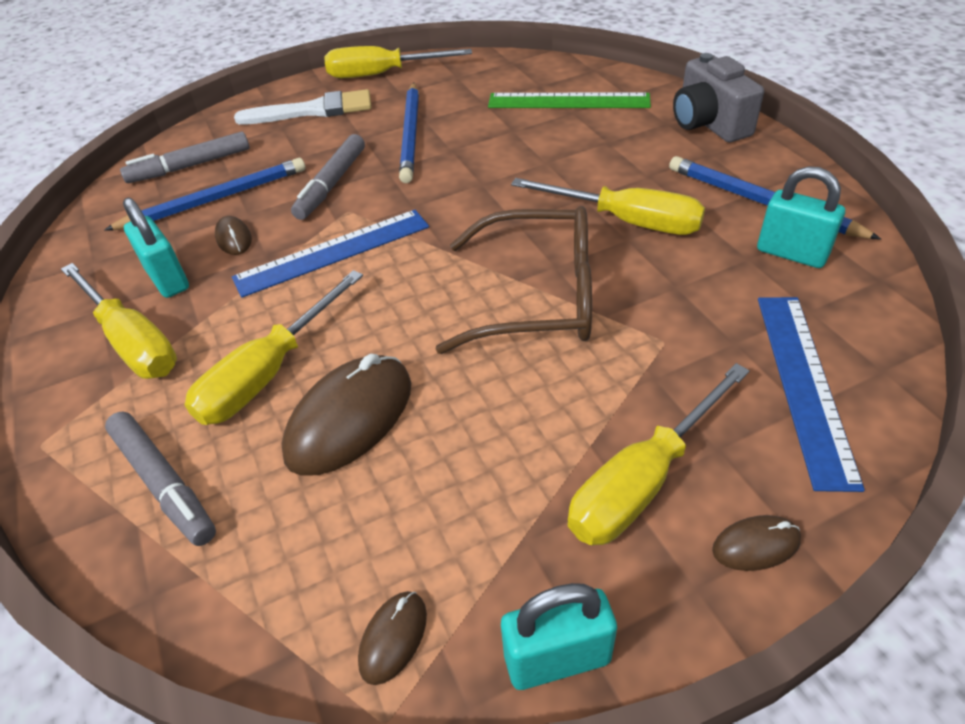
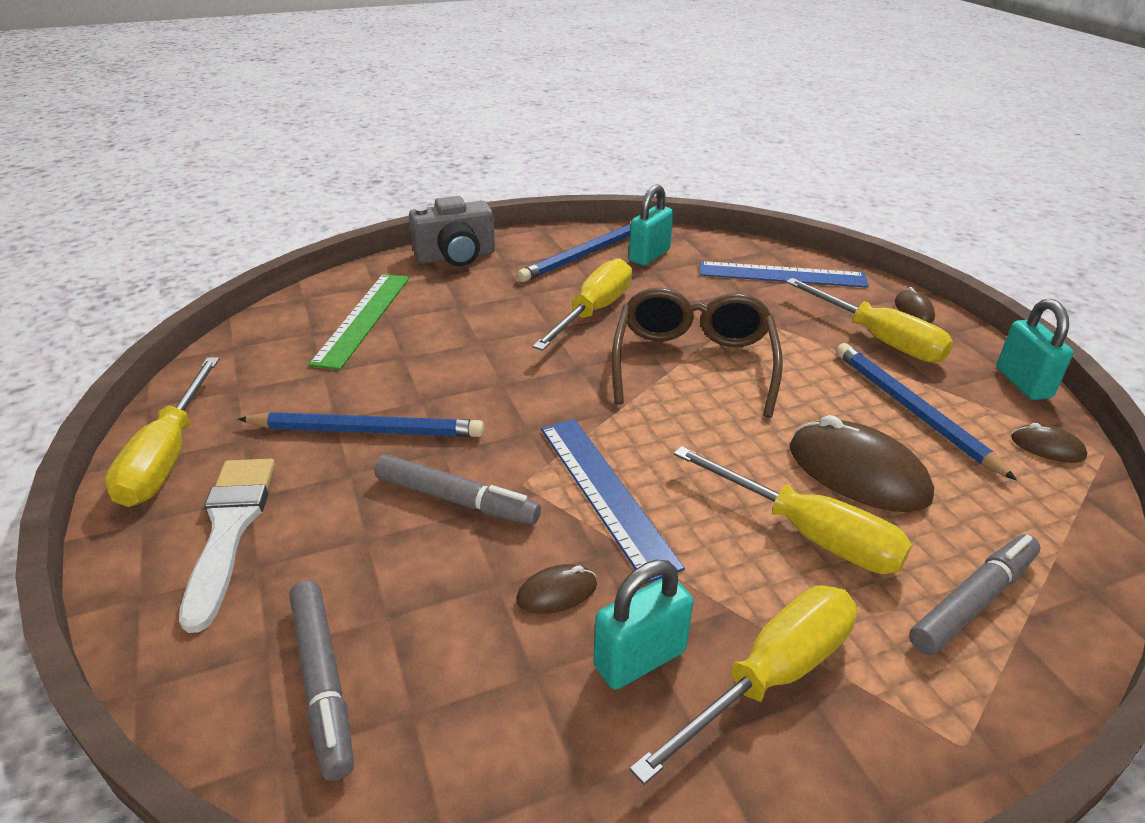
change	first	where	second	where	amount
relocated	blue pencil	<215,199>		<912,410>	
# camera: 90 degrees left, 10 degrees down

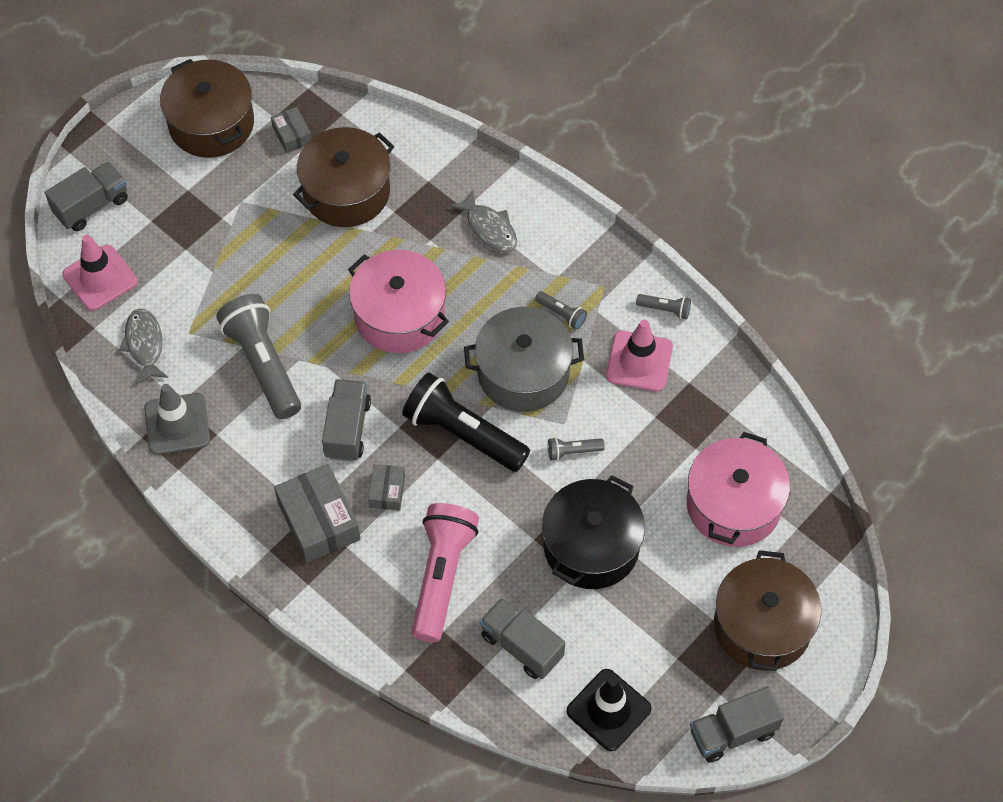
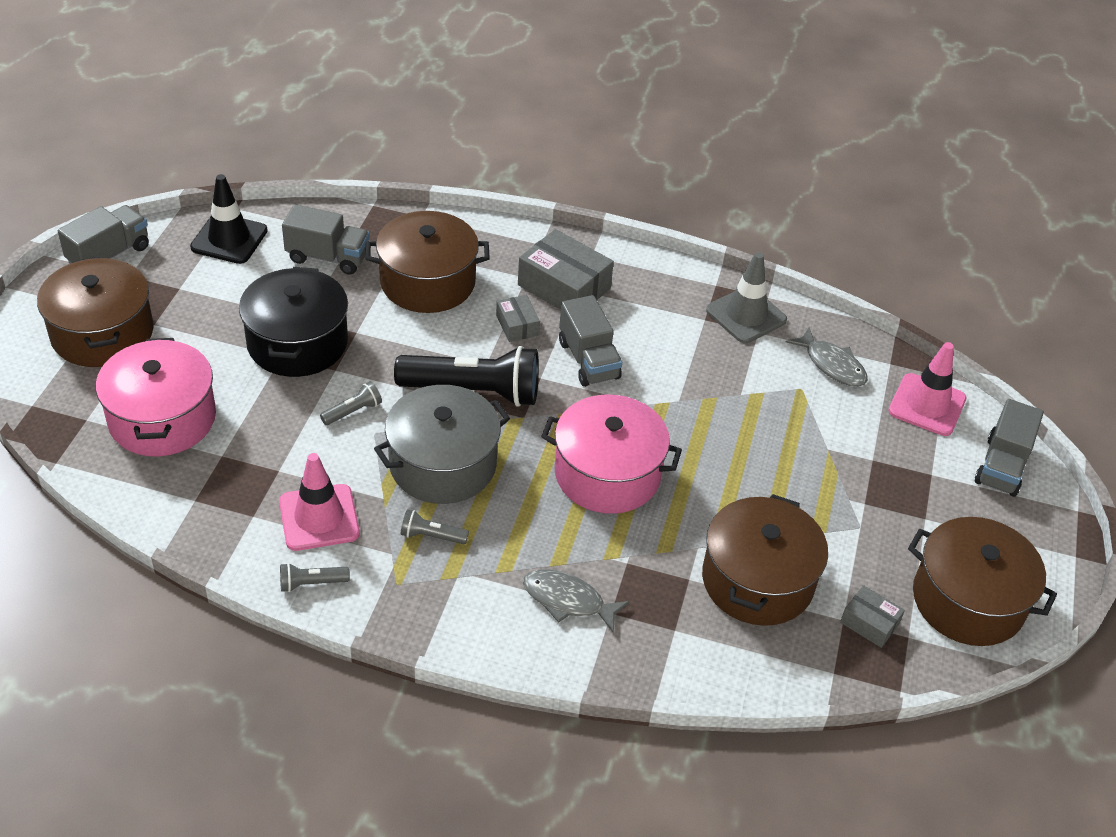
change	first	where	second	where	amount
exchanged	pink flashlight	<441,576>	brown pot	<427,282>	
missing	grey flashlight	<263,364>			
# camera: 150 degrees right, 15 degrees down

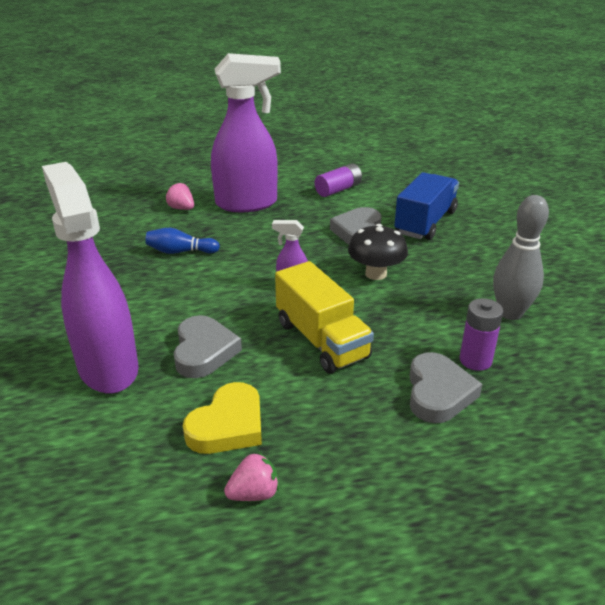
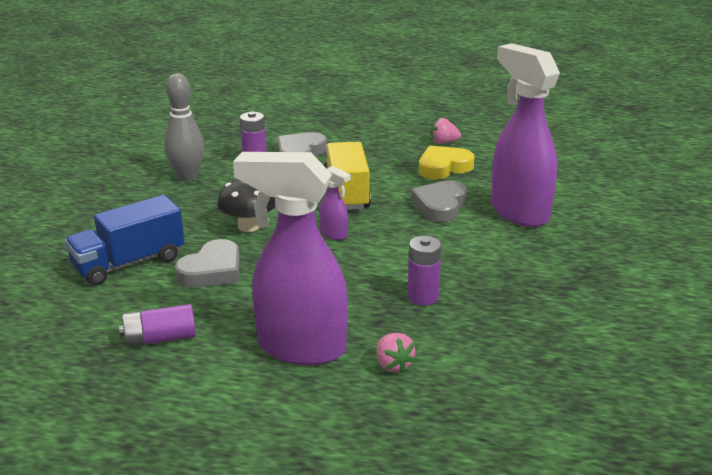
change	first	where	second	where	amount
exchanged	blue bowling pin	<180,251>	purple battery	<422,297>	
spun	purple spray bottle	<108,367>		<518,212>	150 degrees clockwise
# camera: 155 degrees left, 5 degrees down

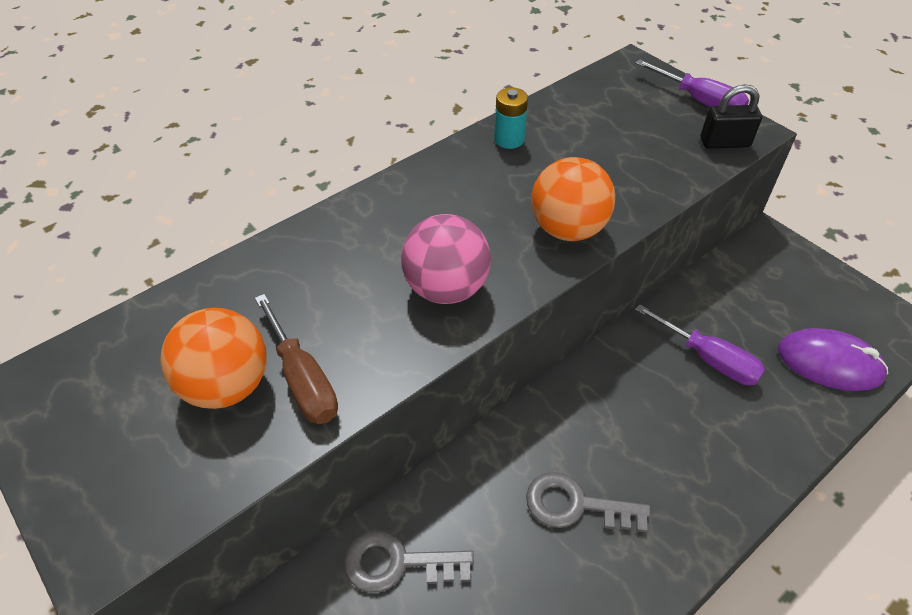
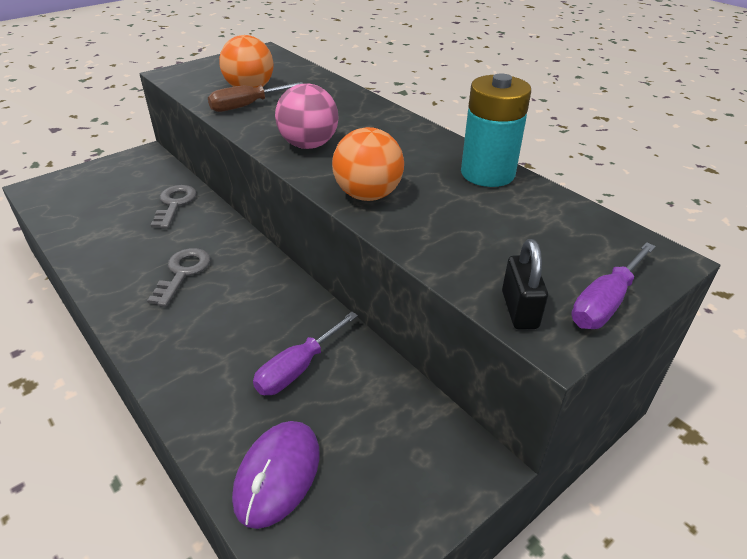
change	first	where	second	where	amount
size	turquoise battery	<509,139>		<487,173>	x1.93
# camera: 90 degrees right, 10 degrees down

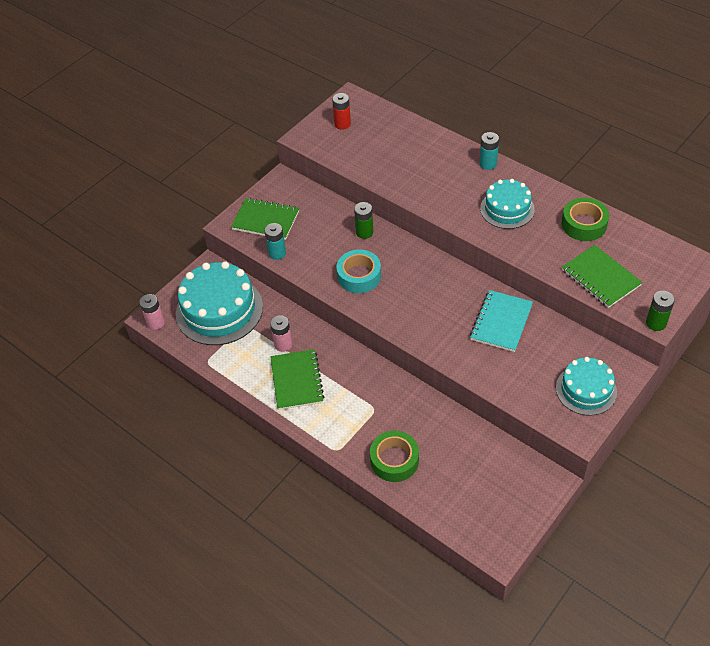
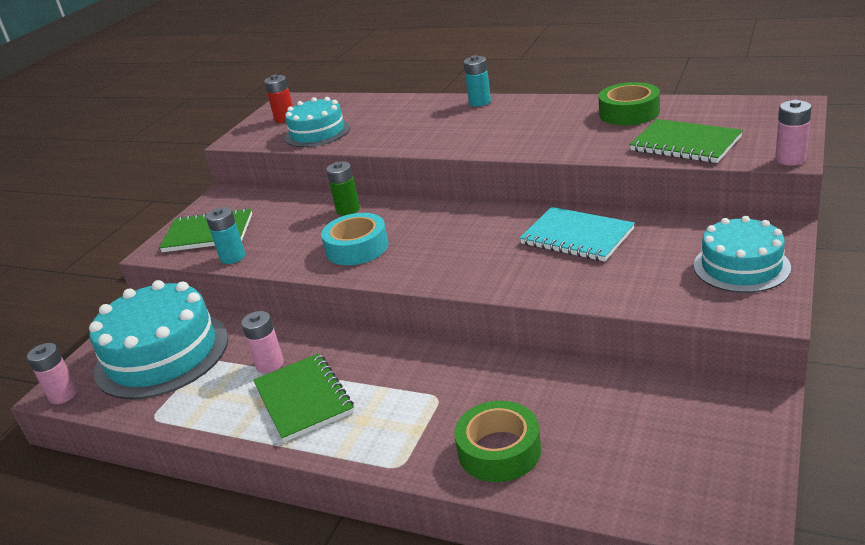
change	first	where	second	where	amount
relocated	turquoise cake	<507,209>		<317,132>	
spun	turquoise notebook	<501,322>		<577,237>	60 degrees counterclockwise
colour	green battery	<656,323>	pink battery	<790,159>	
# camera: 15 degrees left, 20 degrees down

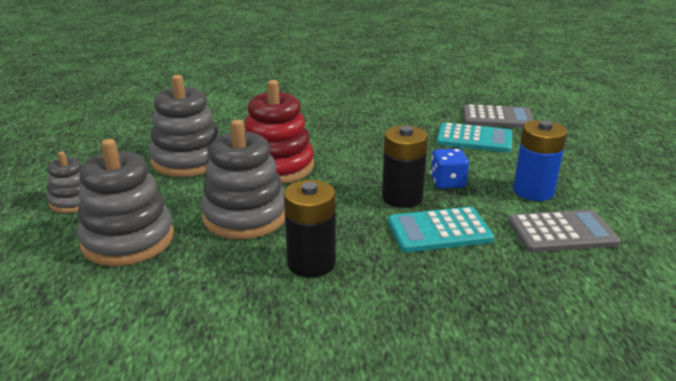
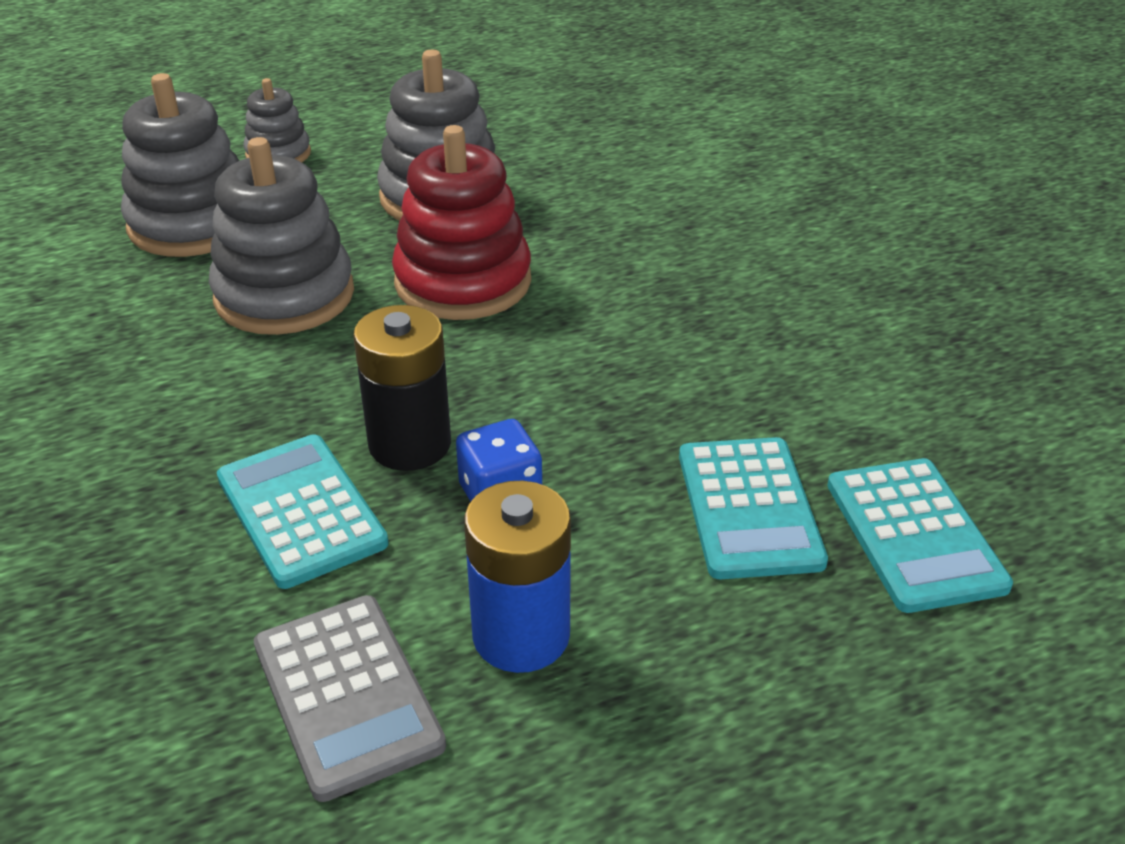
change	first	where	second	where	amount
colour	grey calculator	<497,118>	turquoise calculator	<914,535>	
missing	black battery	<311,263>			
# camera: 70 degrees right, 10 degrees up

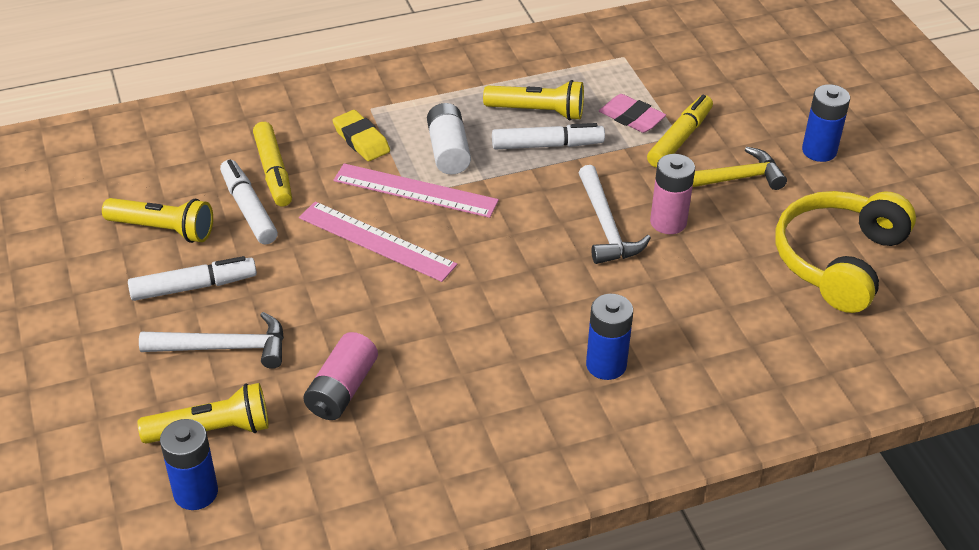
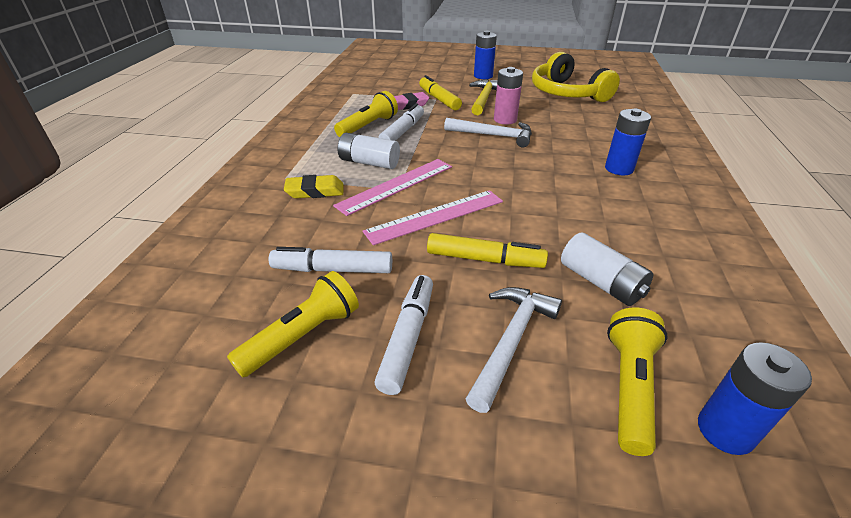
change	first	where	second	where	amount
relocated	yellow marker	<273,172>		<485,259>	
colour	pink battery	<342,389>	white battery	<601,282>	
# camera: 60 degrees left, 5 degrees down

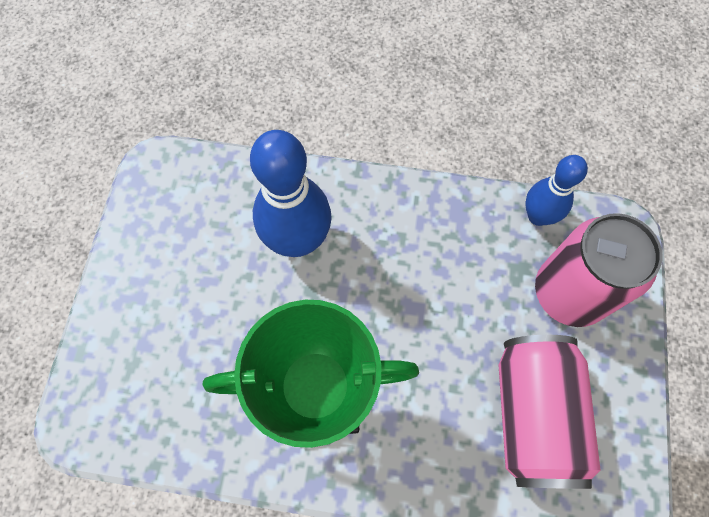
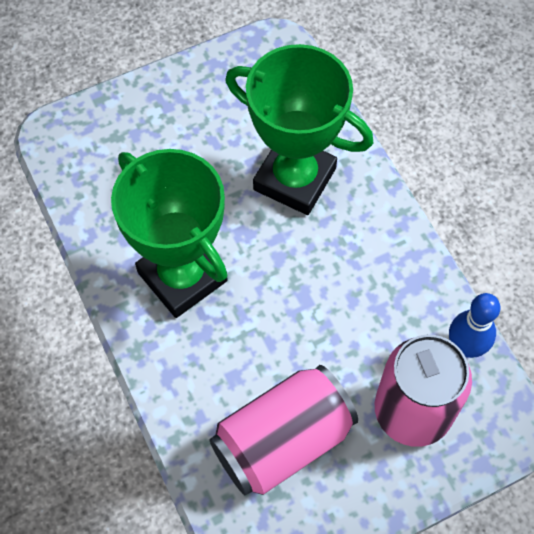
change	first	where	second	where	amount
exchanged	blue bowling pin	<298,240>	green trophy	<294,179>	
# camera: 55 degrees right, 5 degrees down

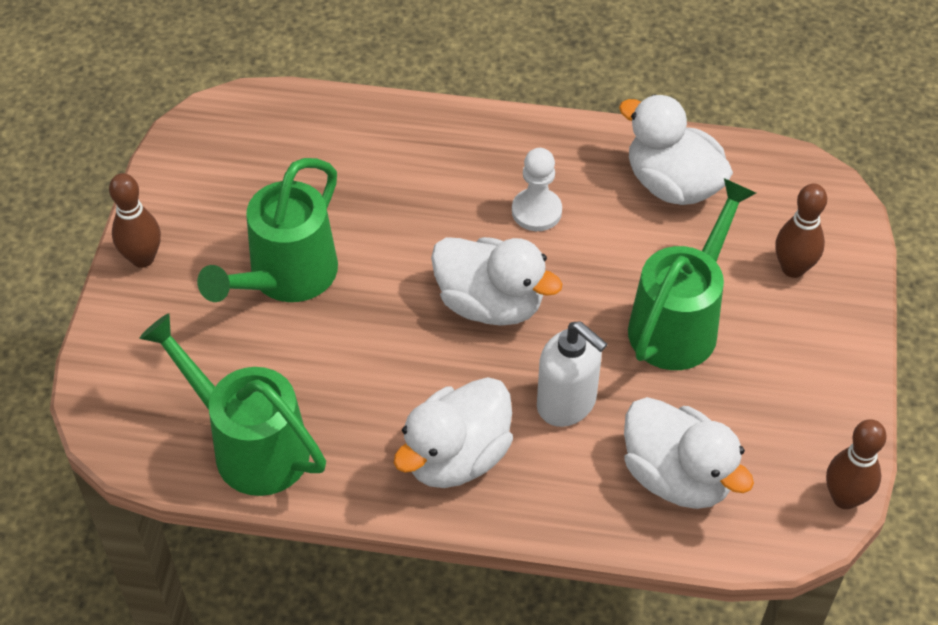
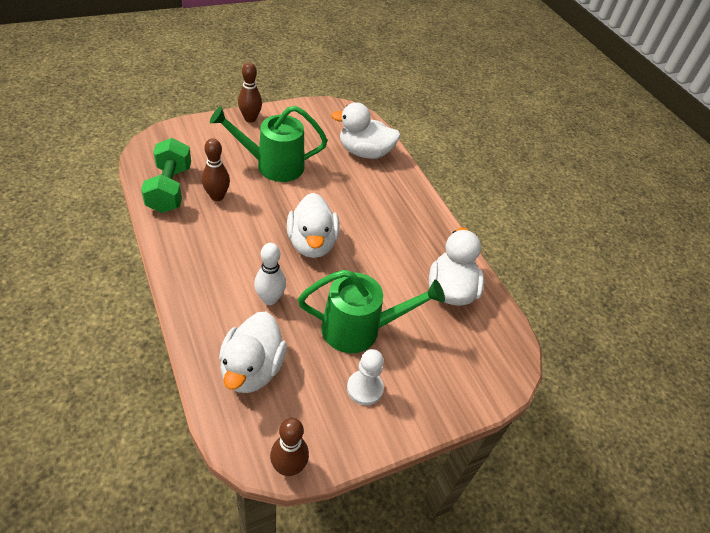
change	first	where	second	where	amount
exchanged	green watering can	<249,444>	green dumbbell	<169,189>	
relocated	brown bowling pin	<793,268>		<217,196>	
exchanged	white soap dispenser	<567,403>	white bowling pin	<270,299>	
relocated	white duck	<456,456>		<364,152>	
relocated	white pawn	<536,211>		<364,388>	
# camera: 50 degrees right, 5 degrees down

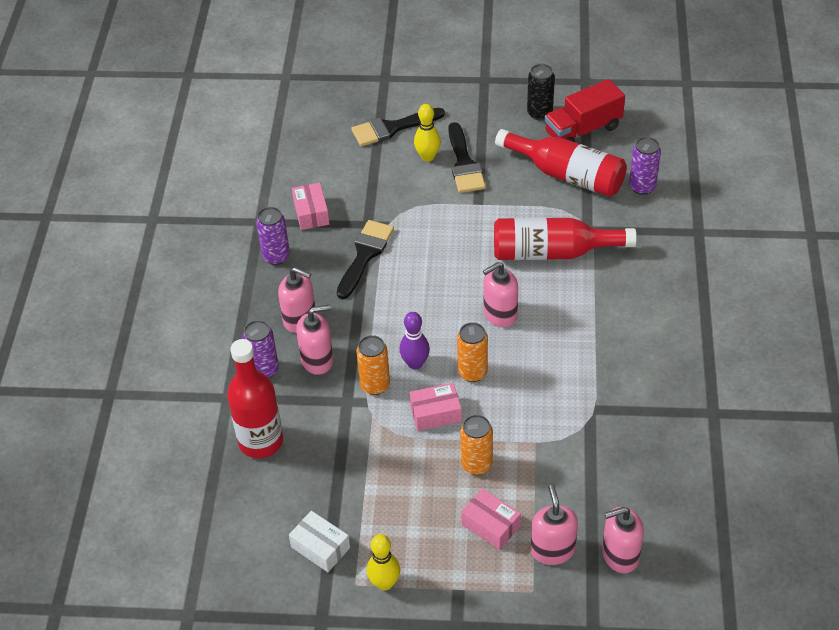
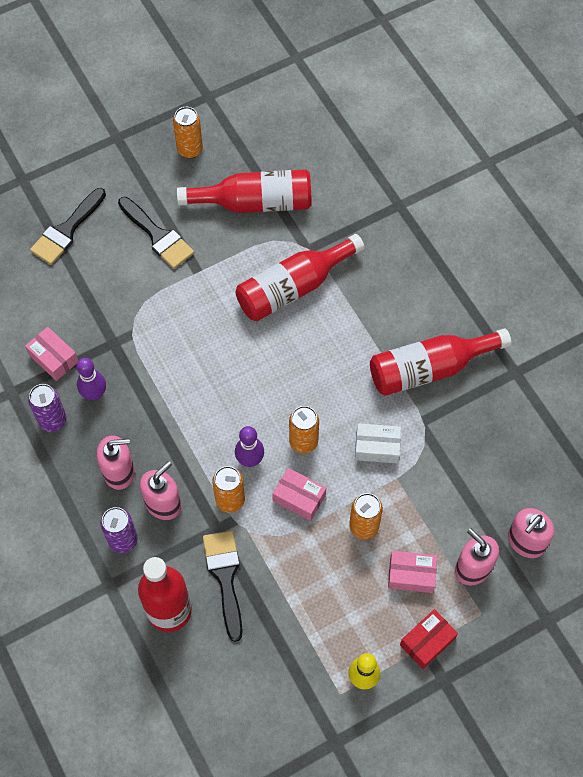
change	first	where	second	where	amount
appeared			purple bowling pin	<94,394>	
colour	black can	<539,113>	orange can	<190,150>	
relocated	black brush	<365,255>		<225,577>	
spun	pink box	<435,413>		<299,498>	75 degrees clockwise
relocated	white box	<320,547>		<377,447>	
appeared			red bottle	<429,369>	
appeared			red box	<427,642>	
missing	yellow bowling pin	<427,157>			
missing	pink soap dispenser	<500,314>			
missing	red truck	<583,130>			
missing	purple can	<642,187>			
# camera: 35 degrees left, 15 degrees up

